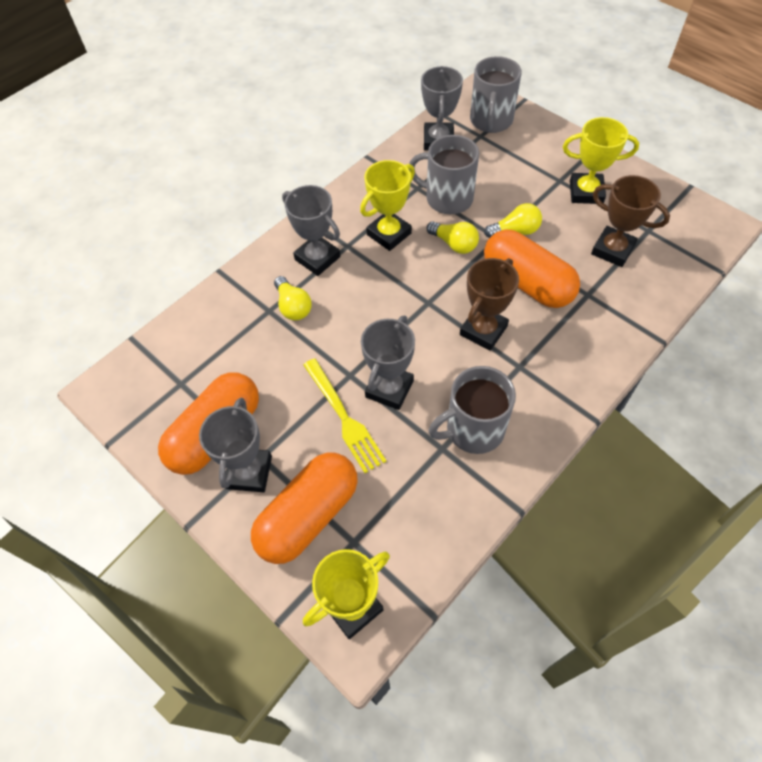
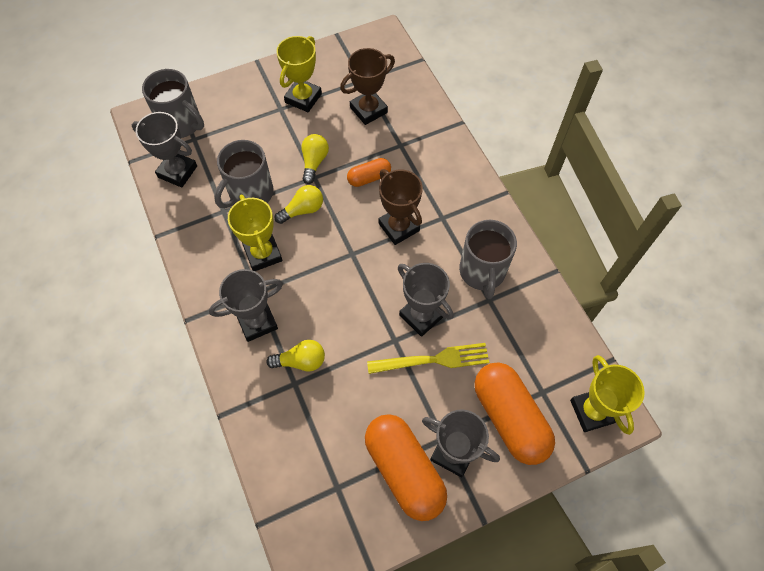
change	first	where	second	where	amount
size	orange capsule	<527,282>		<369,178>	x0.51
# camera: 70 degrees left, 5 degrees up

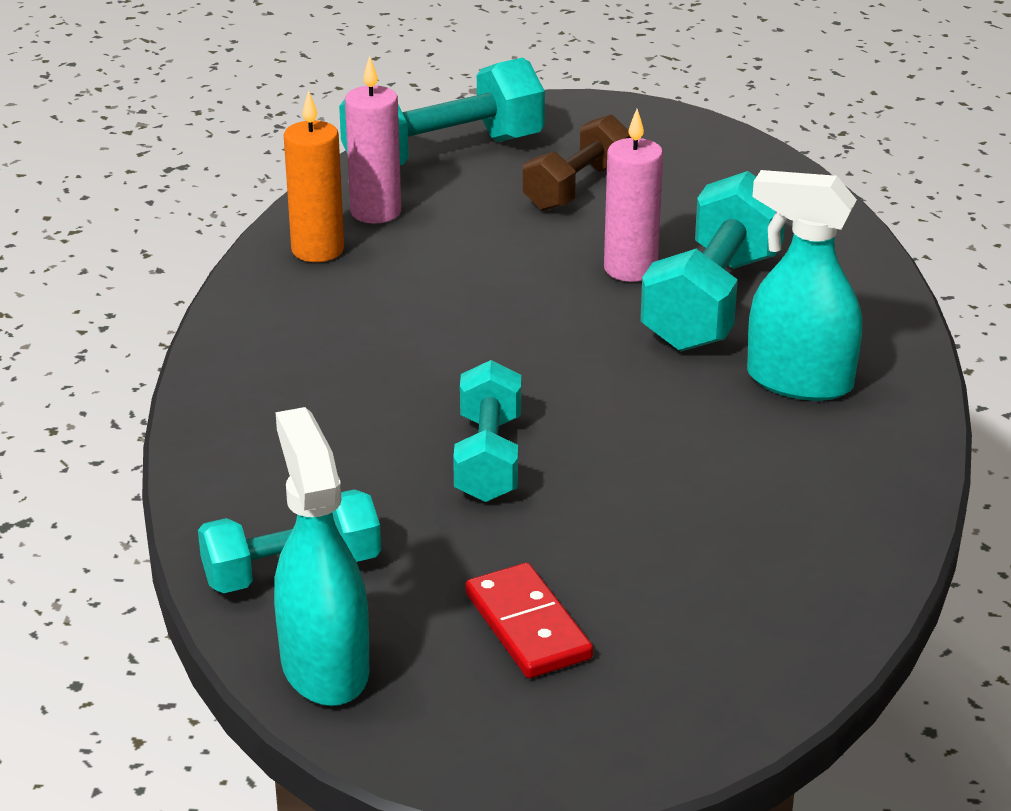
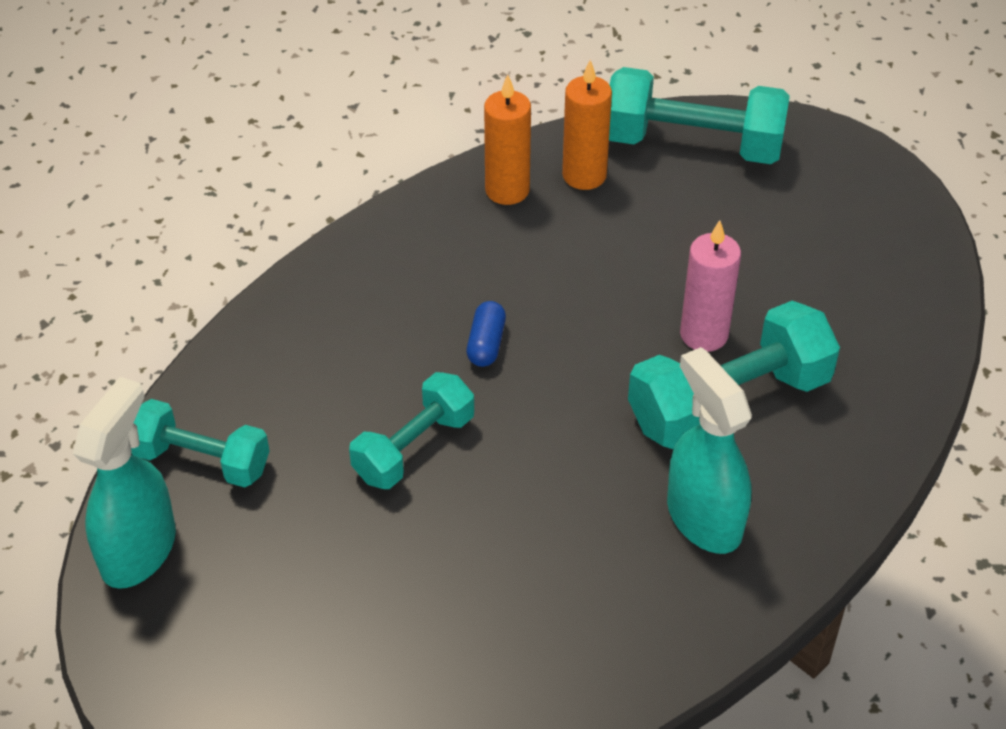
change	first	where	second	where	amount
appeared			blue capsule	<486,344>	
colour	pink candle	<375,212>	orange candle	<584,175>	
missing	red domino	<528,626>			
missing	brown dumbbell	<577,187>			
# camera: 40 degrees right, 15 degrees up

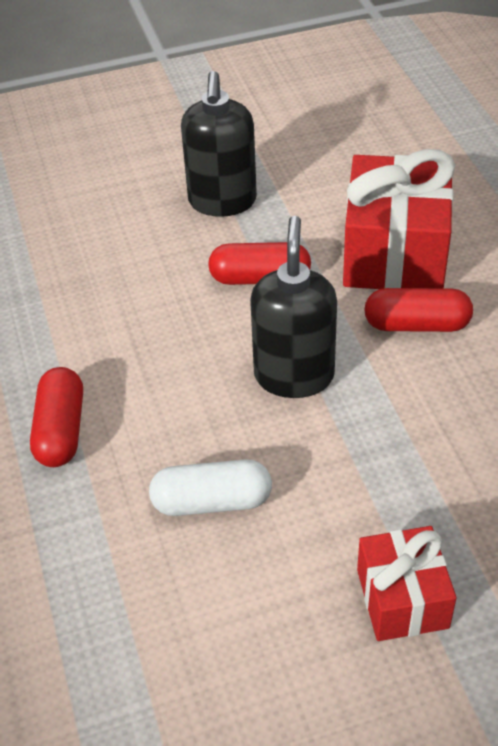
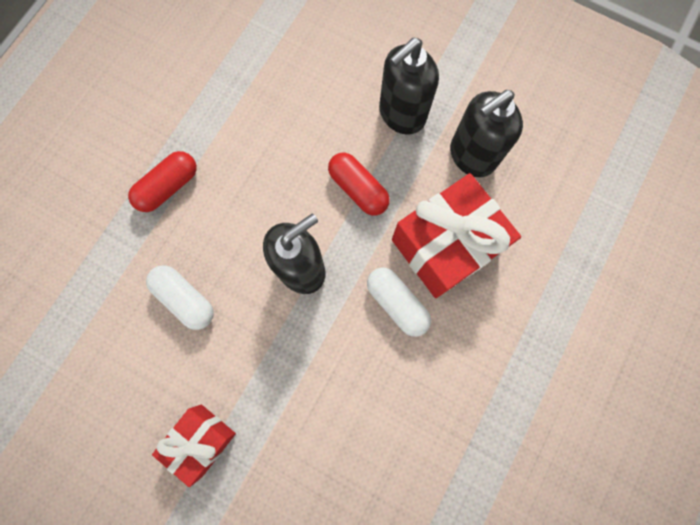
change	first	where	second	where	amount
colour	red capsule	<416,325>	white capsule	<397,303>	
appeared			black soap dispenser	<471,156>	
# camera: 45 degrees right, 30 degrees up

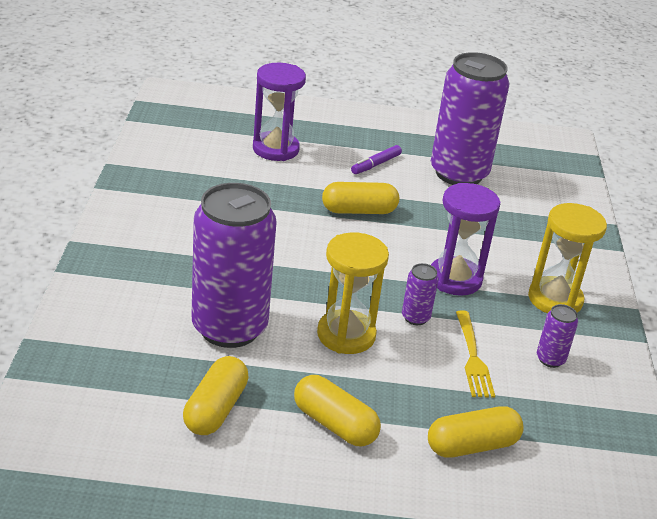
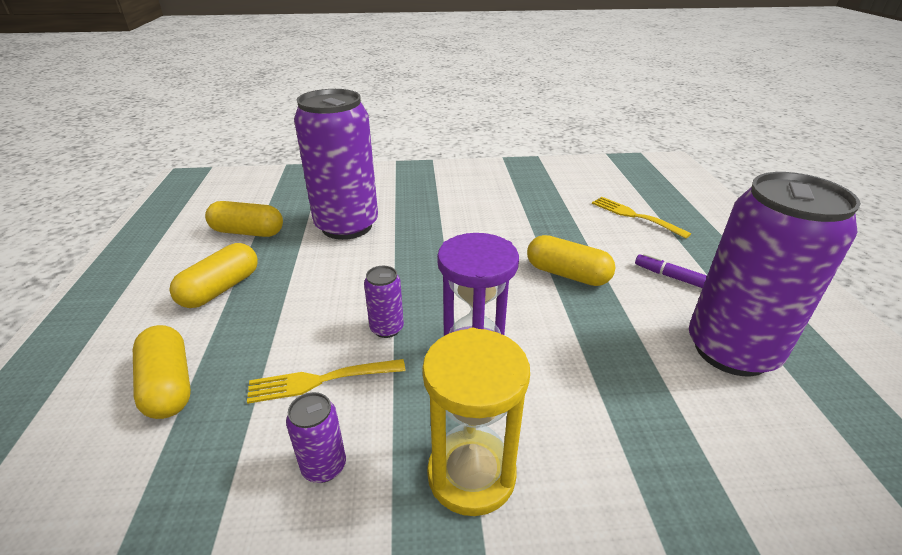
change	first	where	second	where	amount
spun	yellow capsule	<359,210>		<567,274>	45 degrees counterclockwise
exchanged	purple hourglass	<275,149>	yellow fork	<636,216>	
missing	yellow hourglass	<346,335>			
# camera: 85 degrees right, 0 degrees up

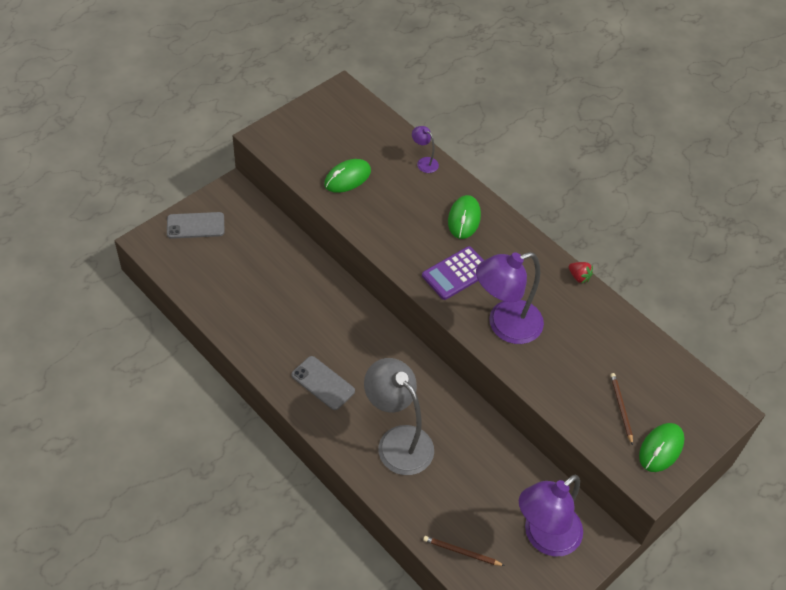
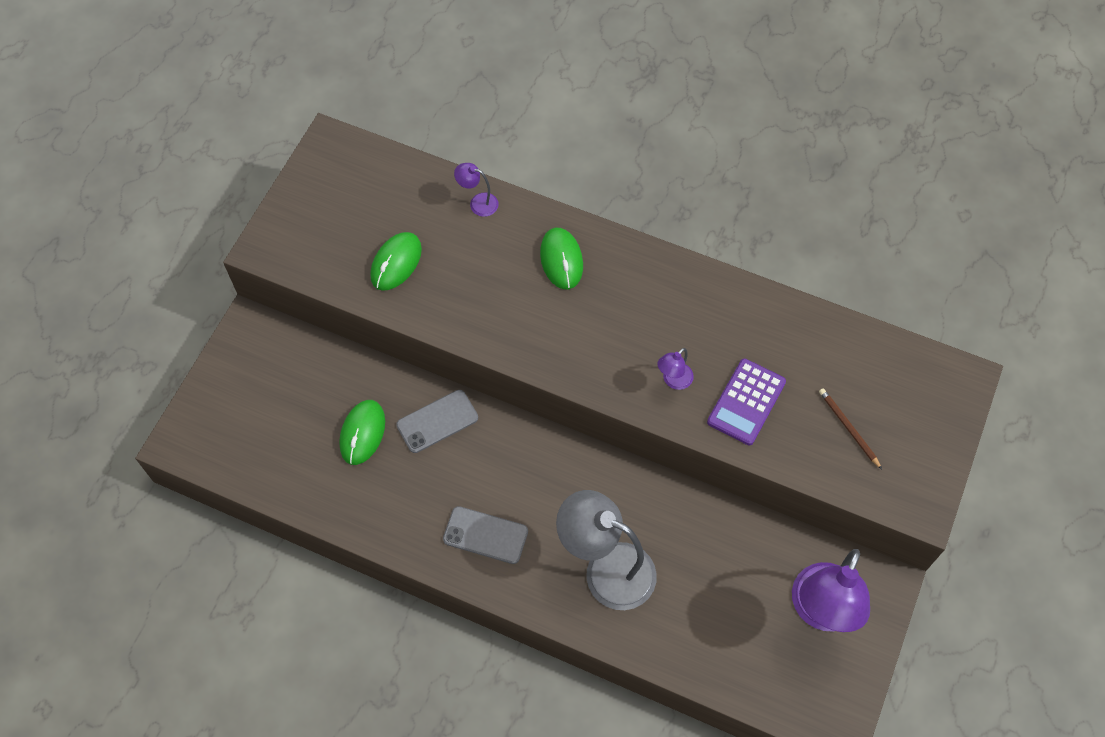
change	first	where	second	where	amount
relocated	green mouse	<661,448>		<362,433>	
relocated	grey phone	<195,226>		<437,421>	
size	purple lamp	<504,325>		<673,381>	x0.44
relocated	purple calculator	<456,273>		<746,402>	
missing	brown pencil	<461,552>			
missing	red strawberry	<579,277>			
# camera: 20 degrees left, 10 degrees up

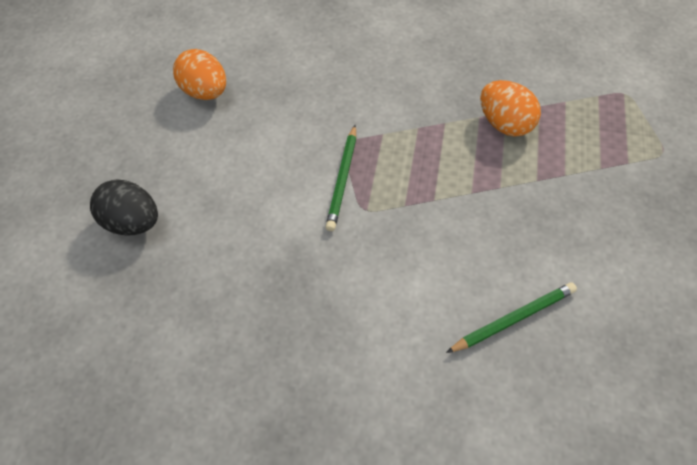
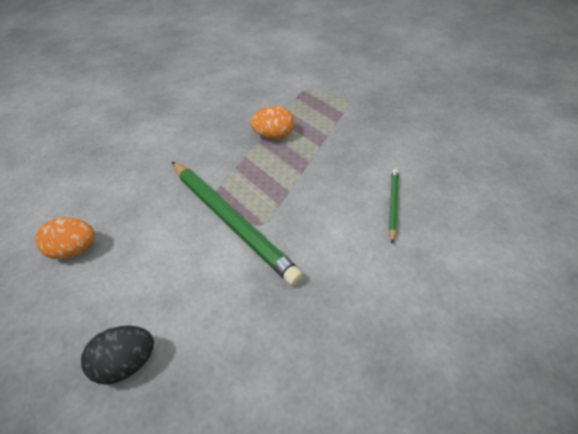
change	first	where	second	where	amount
size	green pencil	<342,179>		<230,221>	x2.10
# camera: 50 degrees left, 10 degrees down

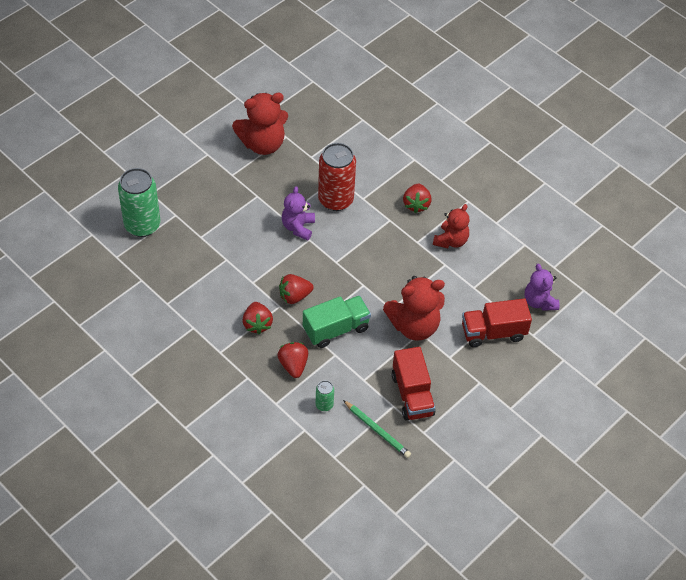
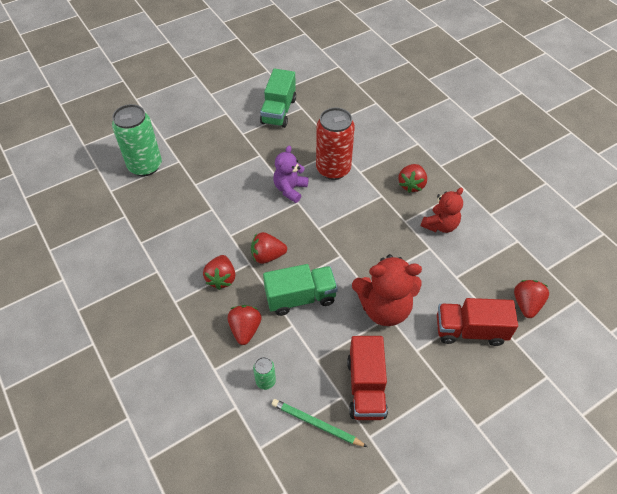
change	first	where	second	where	amount
exchanged	red teddy bear	<263,144>	green truck	<278,111>	
spun	green pencil	<377,430>		<316,424>	150 degrees clockwise
exchanged	purple teddy bear	<539,301>	red strawberry	<526,304>	
# camera: 15 degrees right, 0 degrees up

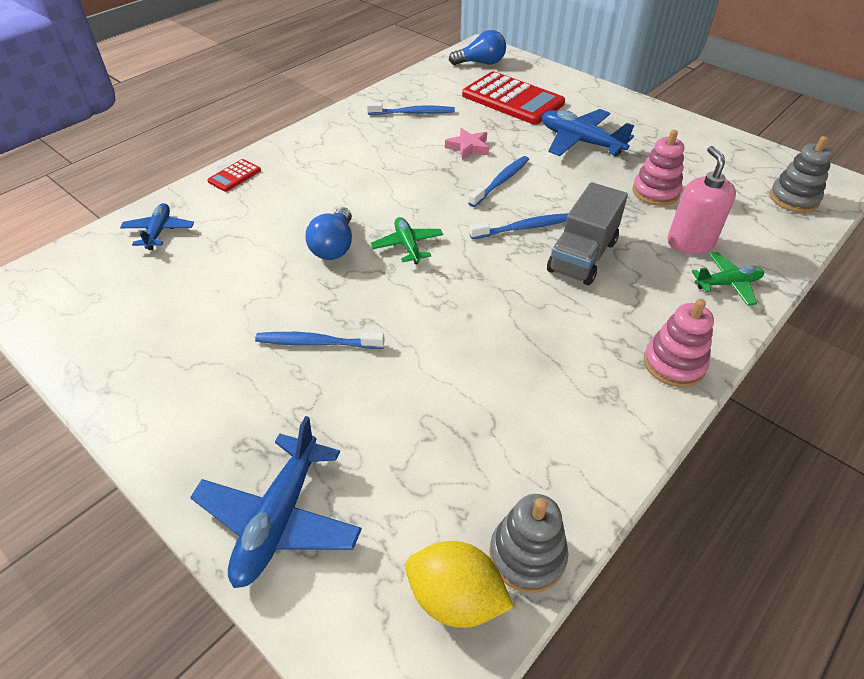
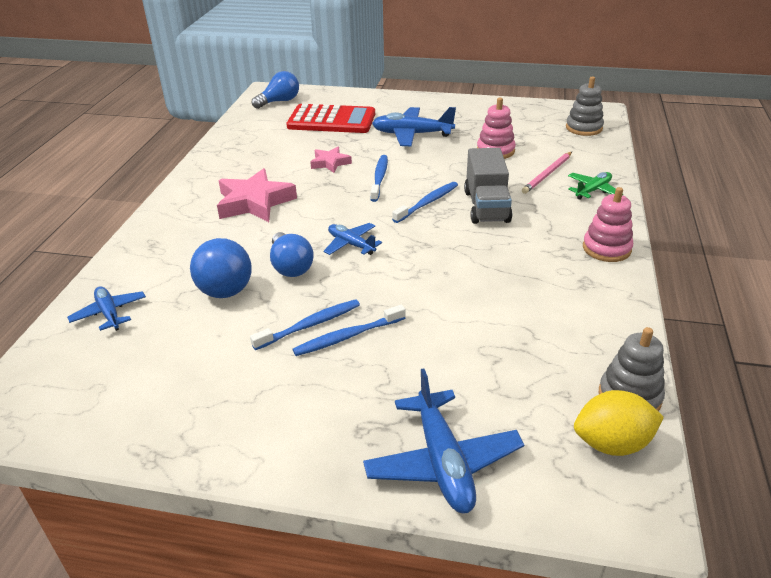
change	first	where	second	where	amount
appeared			blue ball	<226,291>	
appeared			pink star	<254,202>	
relocated	blue toothbrush	<413,113>		<310,325>	
colour	green plane	<407,245>	blue plane	<351,244>	
exchanged	pink soap dispenser	<690,242>	pink pencil	<547,174>	
missing	red calculator	<234,176>			
# camera: 30 degrees left, 10 degrees down

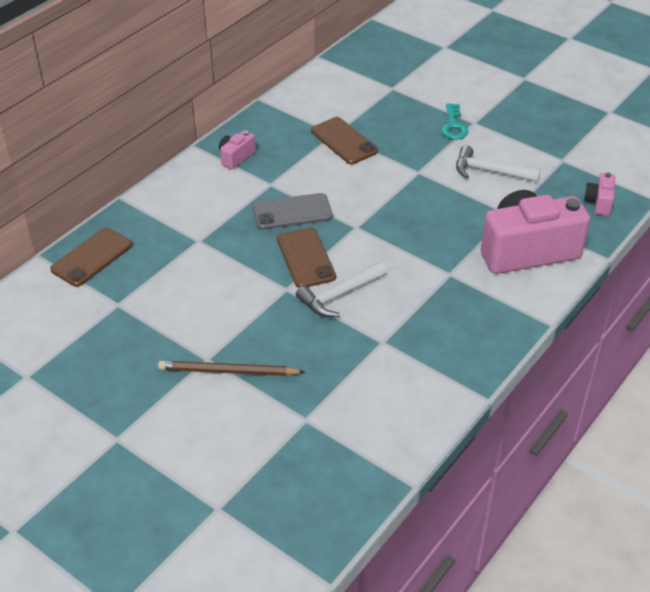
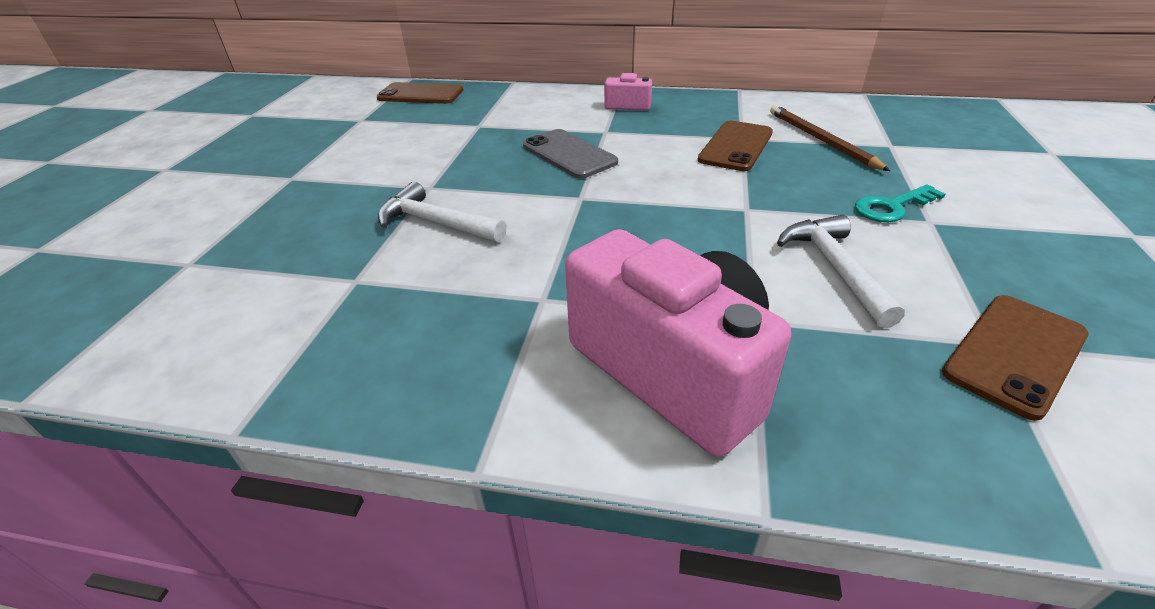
change	first	where	second	where	amount
relocated	brown pencil	<228,371>		<821,140>	
relocated	brown phone	<305,258>		<1014,353>	
missing	pink camera	<599,202>			
# camera: 65 degrees right, 5 degrees down

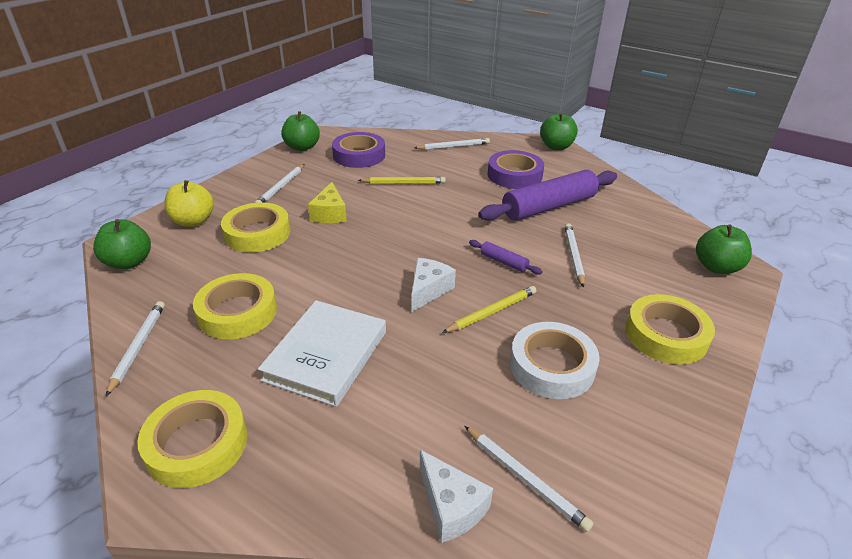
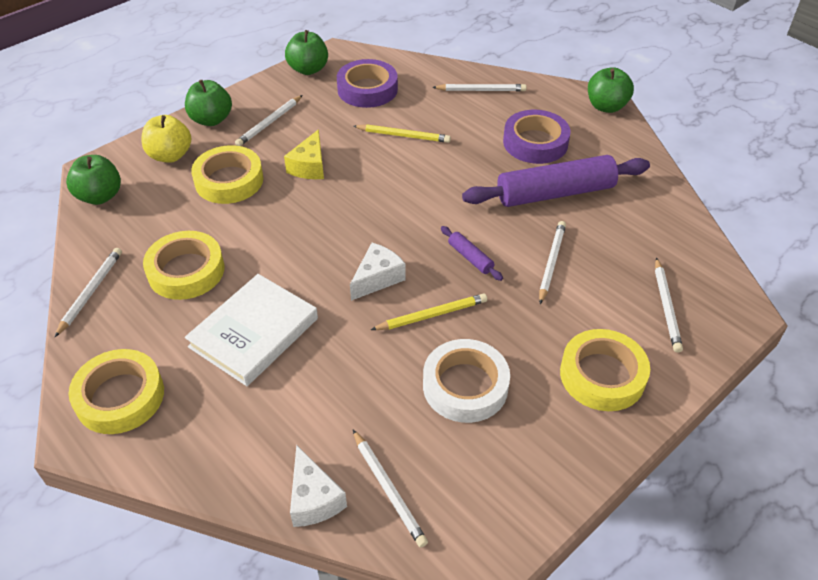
change	first	where	second	where	amount
relocated	green apple	<716,267>		<211,120>	
appeared			white pencil	<666,307>	
# camera: 15 degrees right, 10 degrees up

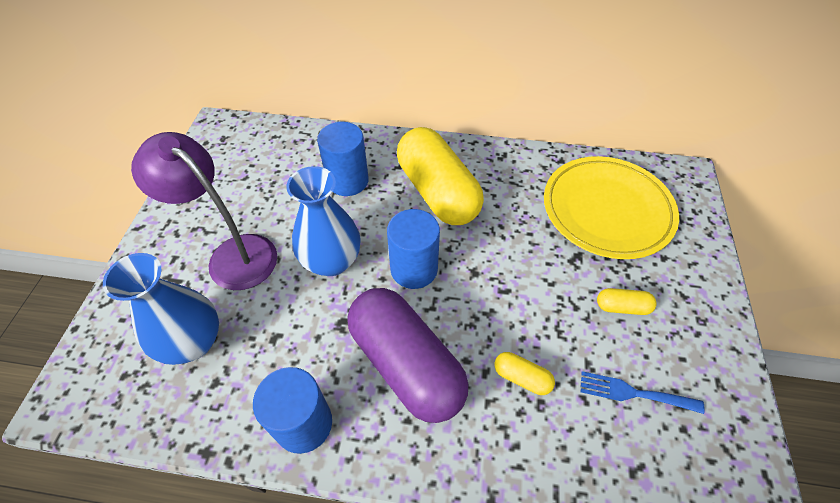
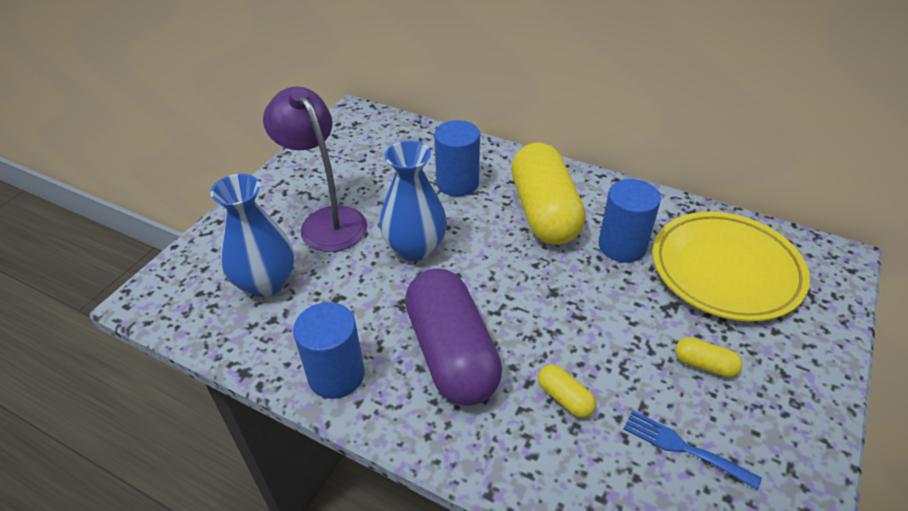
change	first	where	second	where	amount
relocated	blue cylinder	<414,269>		<622,246>	
# camera: 20 degrees right, 10 degrees down

